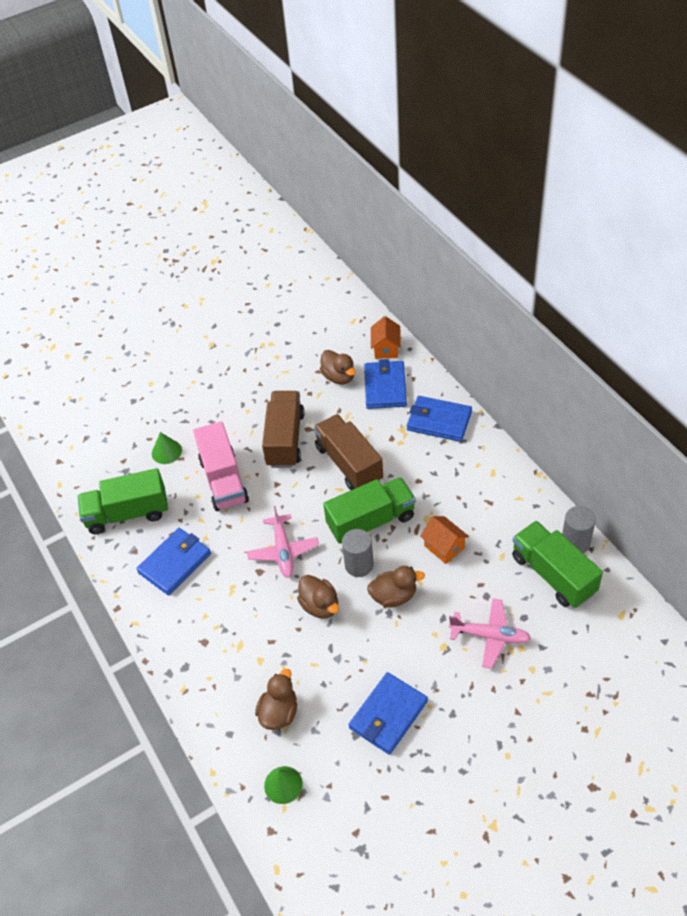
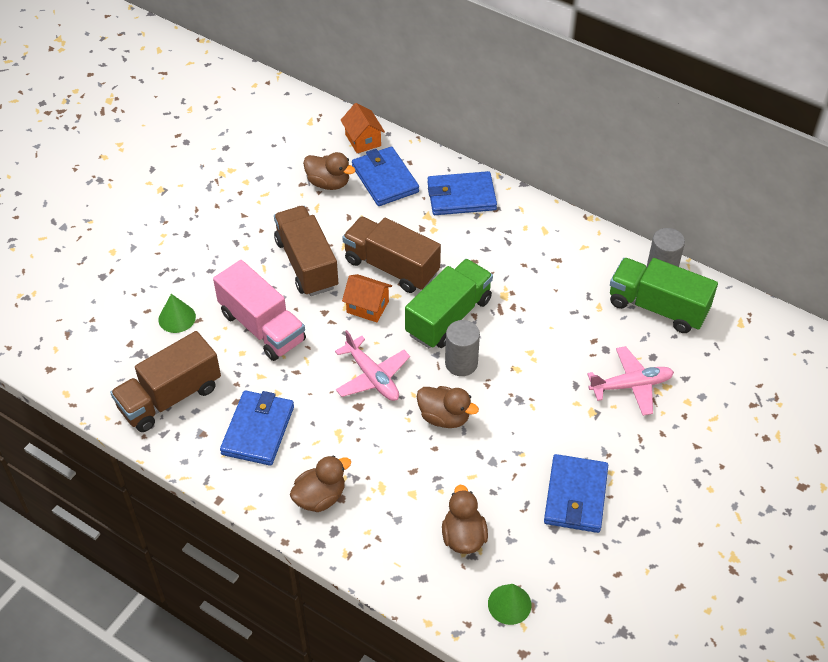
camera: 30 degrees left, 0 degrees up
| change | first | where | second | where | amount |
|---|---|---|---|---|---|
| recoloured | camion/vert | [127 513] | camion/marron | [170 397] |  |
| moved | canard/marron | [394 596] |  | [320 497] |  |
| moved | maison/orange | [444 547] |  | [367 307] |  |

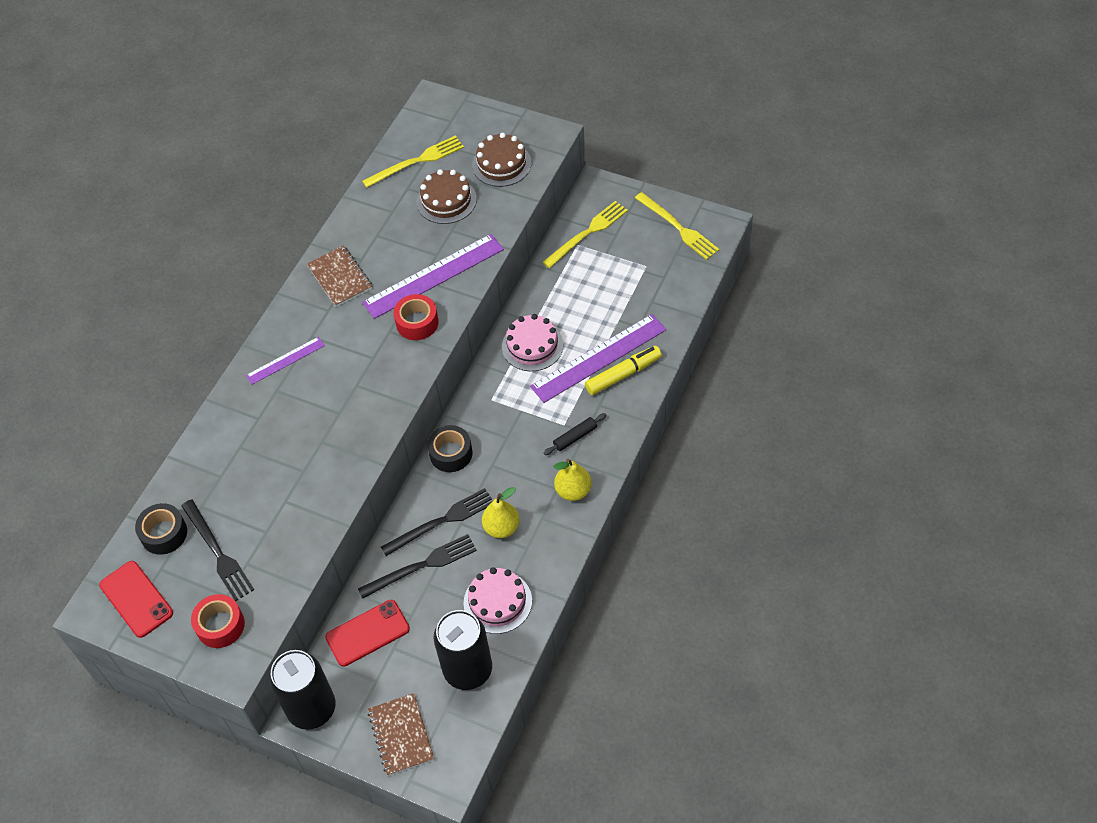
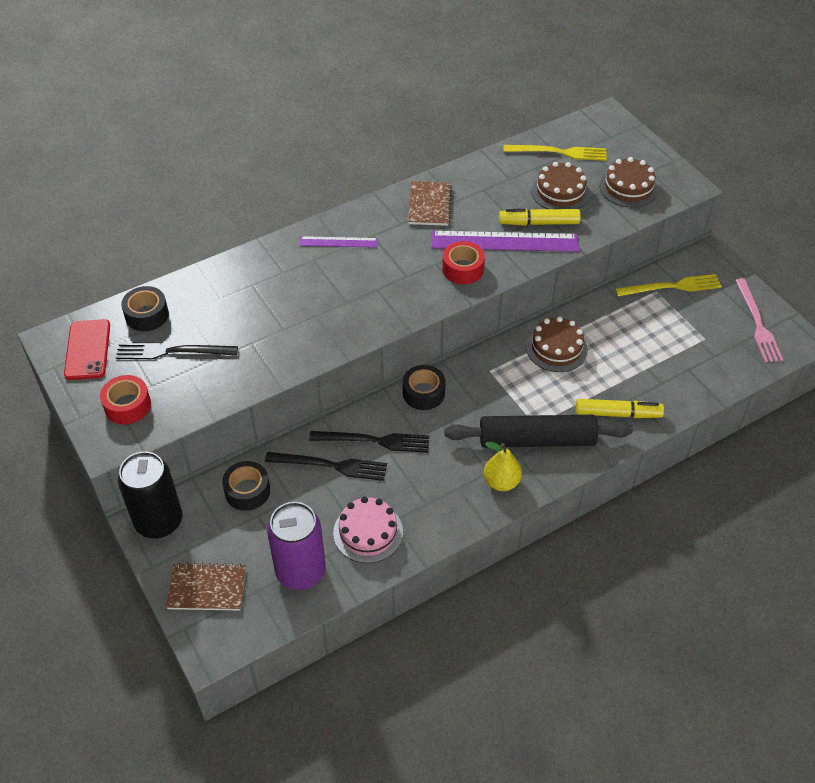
camera: 30 degrees right, 5 degrees down
| change | first | where | second | where | amount |
|---|---|---|---|---|---|
| turned | fourchette/noir | [218 552] |  | [172 351] | 90 degrees clockwise |
| turned | carnet/marron | [401 735] |  | [207 588] | 75 degrees clockwise |
| replaced | téléphone/rouge | [367 633] | ruban adhésif/noir | [247 491] |  |
| recoloured | canette/noir | [468 670] | canette/violet | [300 571] |  |
| resized | rouleau à pâtisserie/noir | [575 437] |  | [536 440] | x2.40 |
| added |  |  | feutre/jaune | [539 223] |  |
| recoloured | gâteau/rose | [532 346] | gâteau/marron | [556 348] |  |
| recoloured | fourchette/jaune | [678 227] | fourchette/rose | [757 323] |  |
| removed | poire/jaune | [502 528] |  |  |  |
| removed | règle/violet | [598 358] |  |  |  |

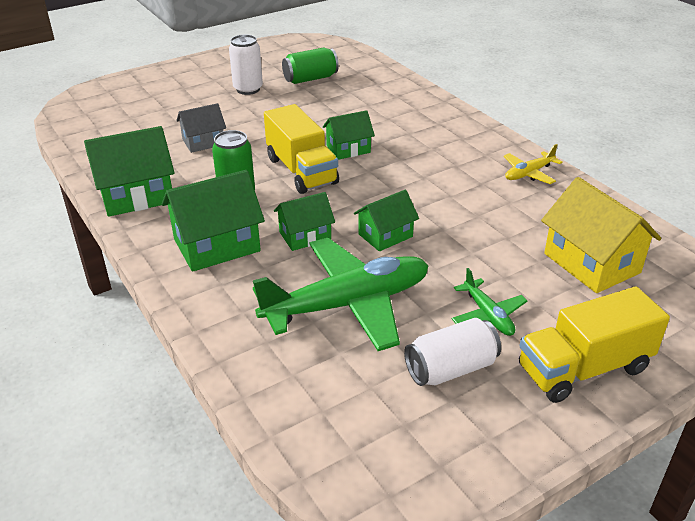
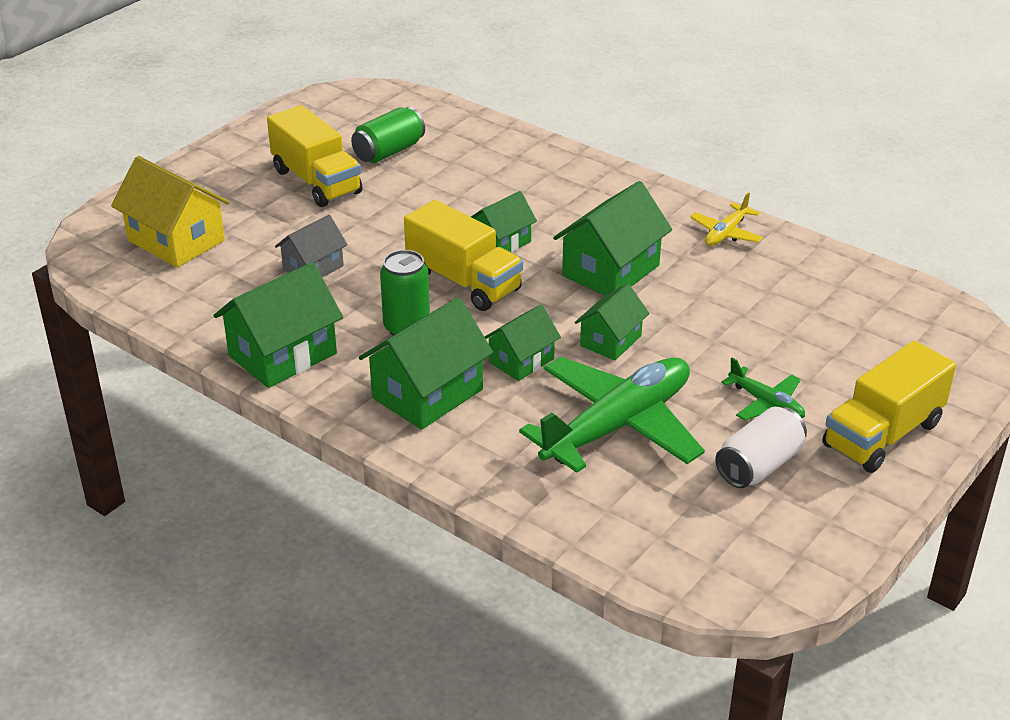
camera: 20 degrees left, 0 degrees up
| change | first | where | second | where | amount |
|---|---|---|---|---|---|
| moved | maison/jaune | [591 263] |  | [176 240] |  |
| replaced | canette/blanc | [248 89] | camion/jaune | [316 182] |  |
| added |  |  | maison/vert | [611 270] |  |

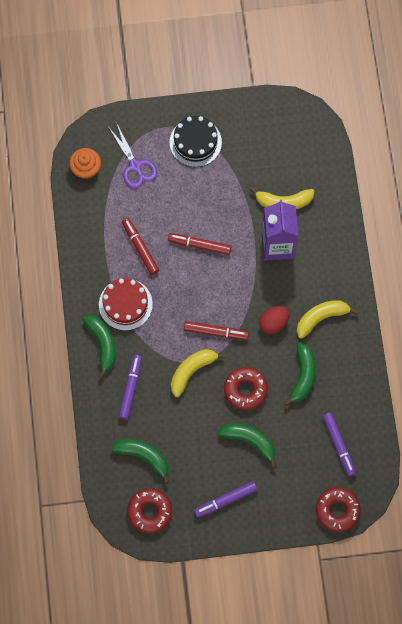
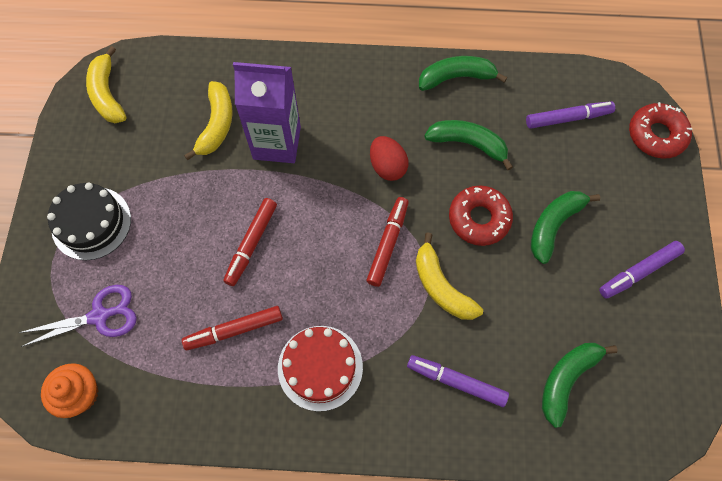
camera: 80 degrees left, 5 degrees down
| change | first | where | second | where | amount |
|---|---|---|---|---|---|
| moved | banane/jaune | [321 318] |  | [107 94] |  |
| moved | banane/vert | [102 344] |  | [456 77] |  |
| turned | feutre/violet | [225 500] |  | [639 272] | 75 degrees clockwise |
| removed | beignet/rouge | [149 511] |  |  |  |

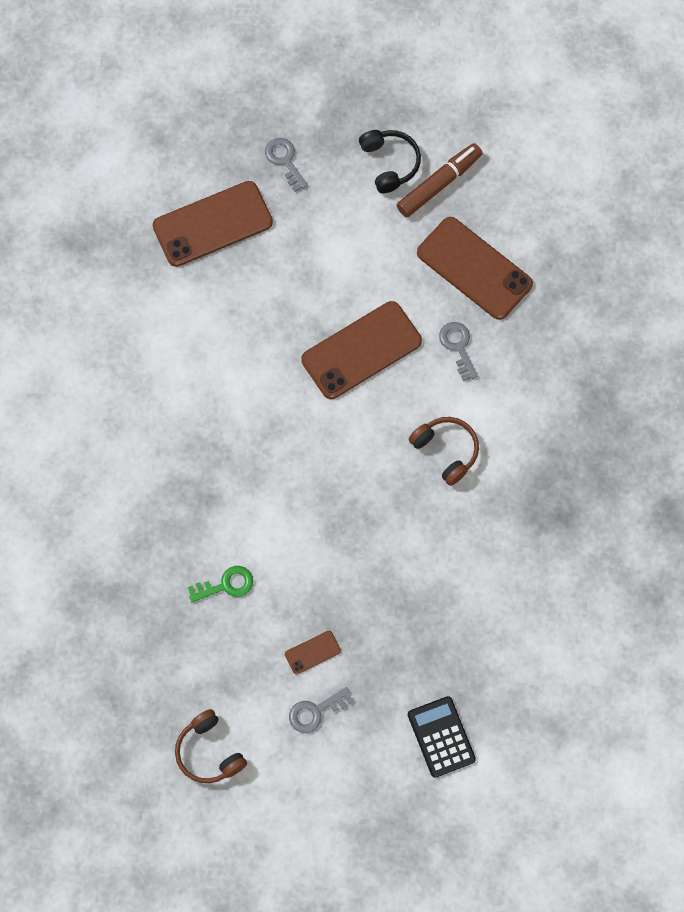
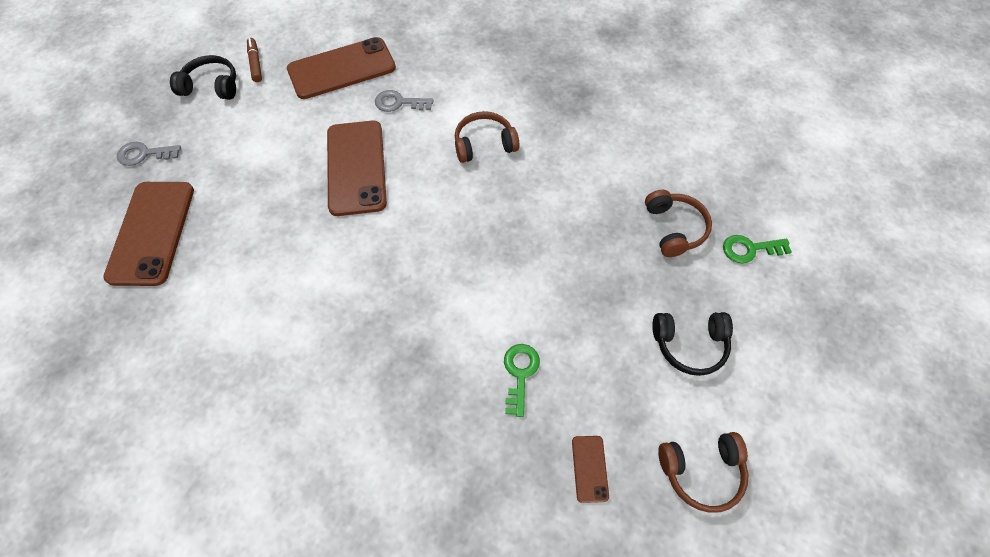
camera: 65 degrees left, 10 degrees down
| change | first | where | second | where | amount |
|---|---|---|---|---|---|
| resized | feutre/marron | [438 184] |  | [255 64] | x0.60 |
| moved | téléphone/marron | [312 652] |  | [589 468] |  |
| added |  |  | casque audio/marron | [674 228] |  |
| replaced | clé/gris | [315 711] | casque audio/noir | [689 345] |  |
| replaced | calculatrice/noir | [441 737] | clé/vert | [750 249] |  |

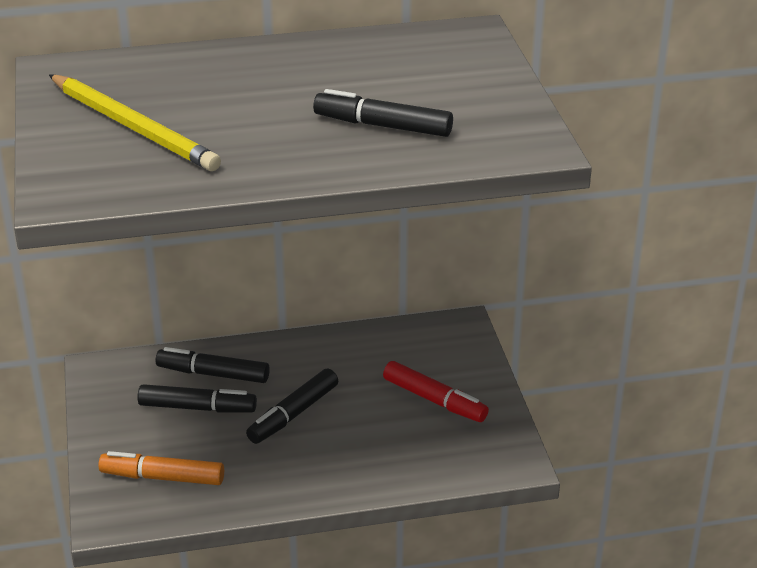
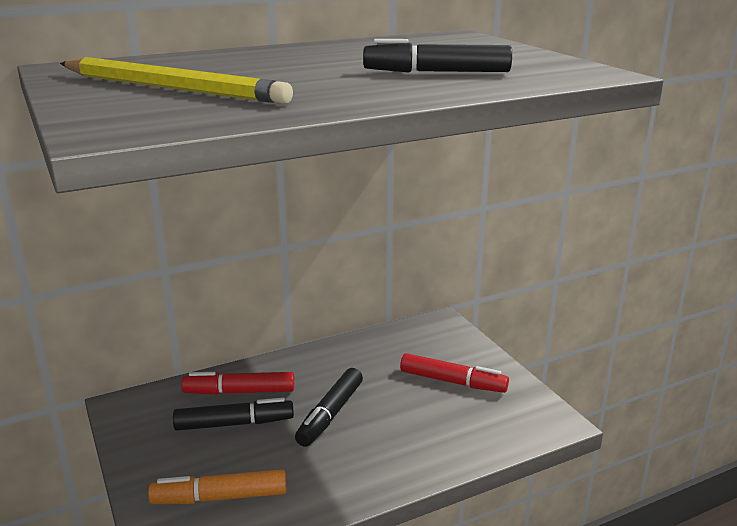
camera: 15 degrees left, 10 degrees down
| change | first | where | second | where | amount |
|---|---|---|---|---|---|
| recoloured | feutre/noir | [213 374] | feutre/rouge | [239 392] |  |

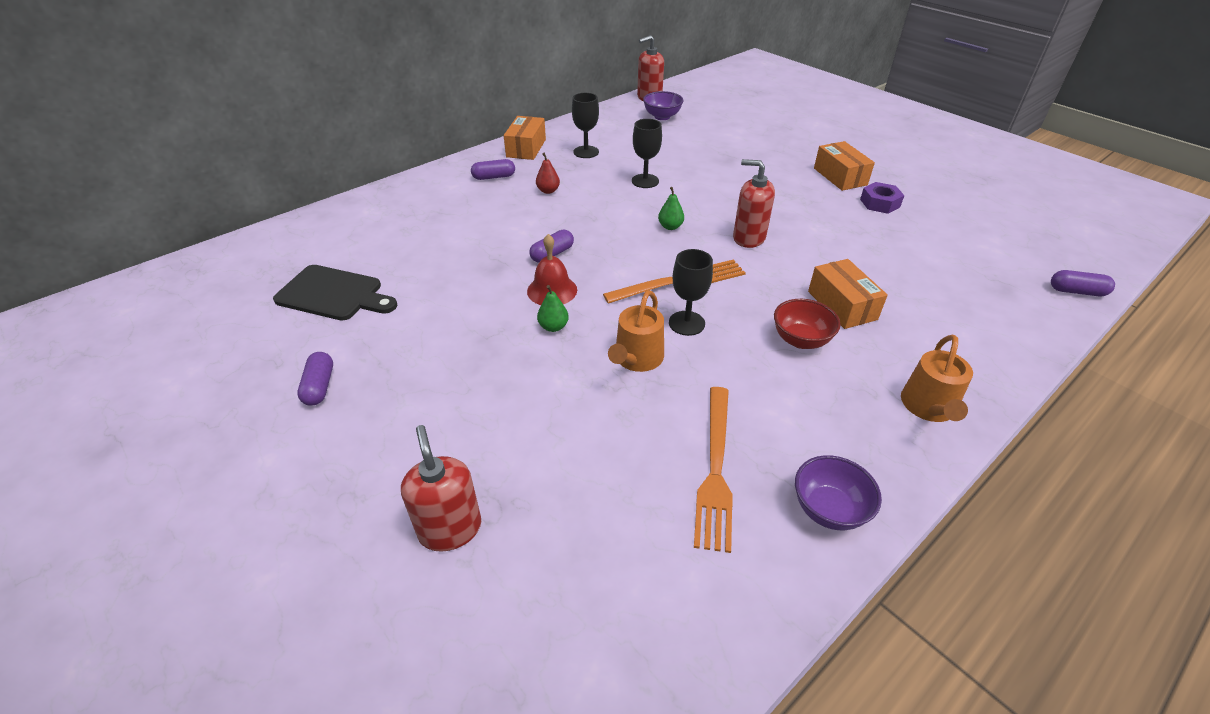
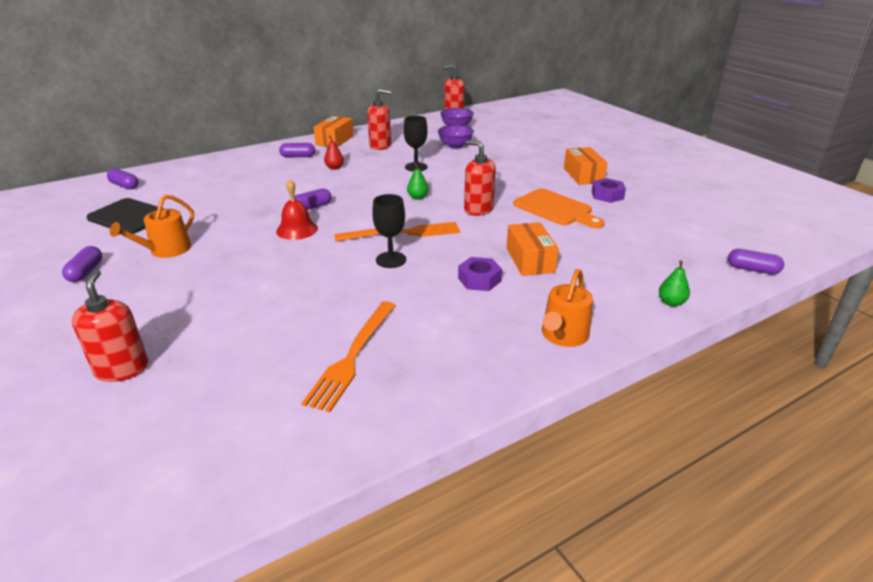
camera: 10 degrees right, 10 degrees down
| change | first | where | second | where | amount |
|---|---|---|---|---|---|
| added |  |  | gélule/violet | [124 186] |  |
| moved | arrosoir/orange | [637 359] |  | [166 250] |  |
| replaced | verre à pied/noir | [586 152] | distributeur de savon/rouge | [380 146] |  |
| moved | bol/violet | [828 509] |  | [455 146] |  |
| replaced | bol/rouge | [800 340] | écrou/violet | [479 279] |  |
| added |  |  | planche à découper/orange | [556 209] |  |
| moved | poire/vert | [553 327] |  | [671 302] |  |

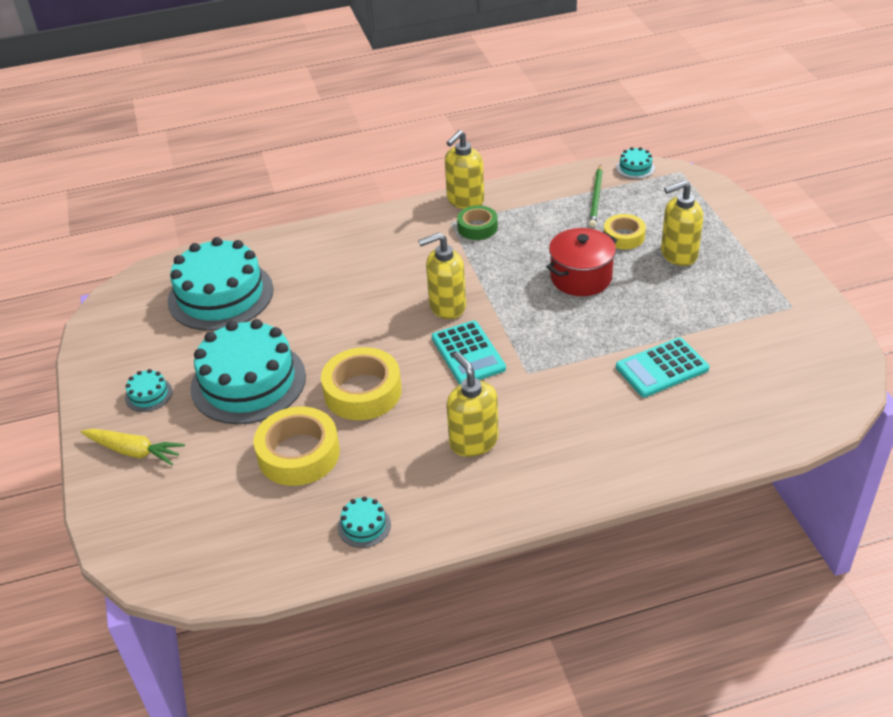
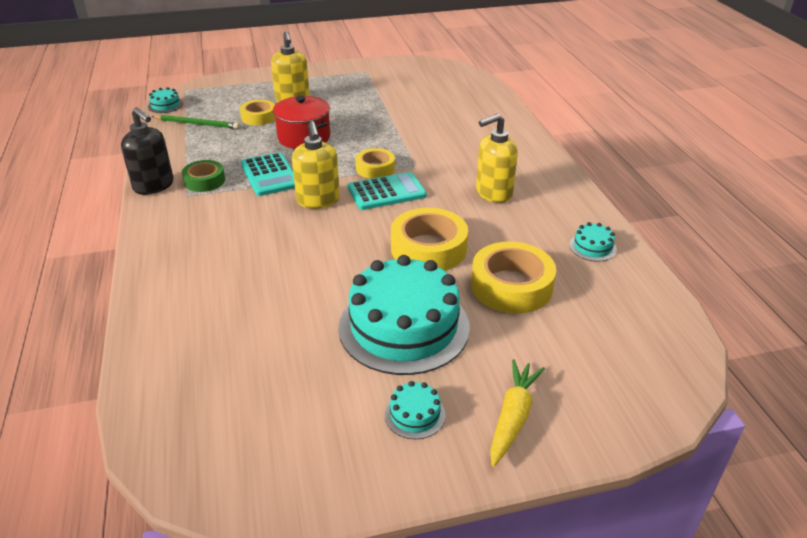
camera: 90 degrees left, 5 degrees down
| change | first | where | second | where | amount |
|---|---|---|---|---|---|
| recoloured | distributeur de savon/jaune | [465 200] | distributeur de savon/noir | [154 186] |  |
| moved | calculatrice/turquoise | [662 368] |  | [270 175] |  |
| added |  |  | ruban adhésif/jaune | [375 168] |  |
| removed | gâteau/turquoise | [220 295] |  |  |  |

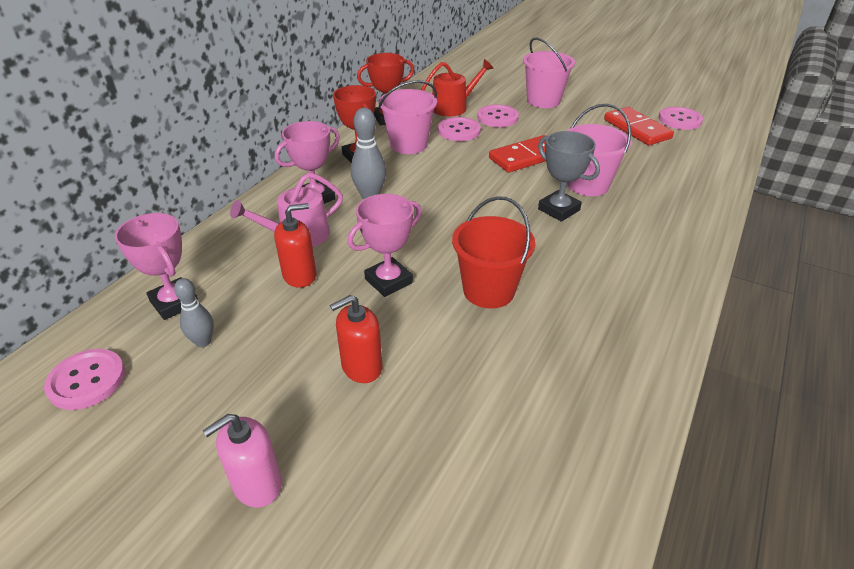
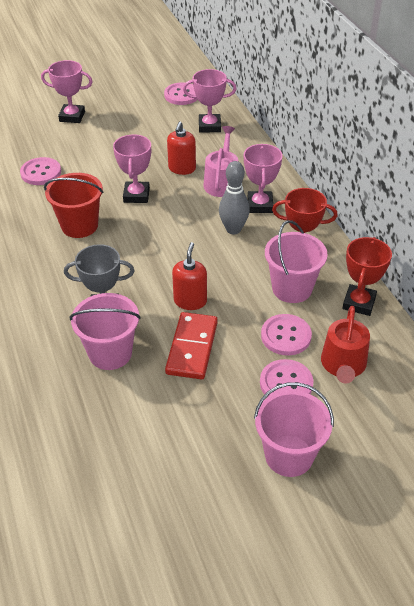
camera: 130 degrees right, 5 degrees up
| change | first | where | second | where | amount |
|---|---|---|---|---|---|
| moved | bouton/rose | [679 120] |  | [41 172] |  |
| replaced | distributeur de savon/rose | [257 484] | trophée/rose | [72 116] |  |
| moved | distributeur de savon/rouge | [361 367] |  | [190 301] |  |
| removed | quille/gris | [203 342] |  |  |  |
| removed | domino/rouge | [637 129] |  |  |  |

